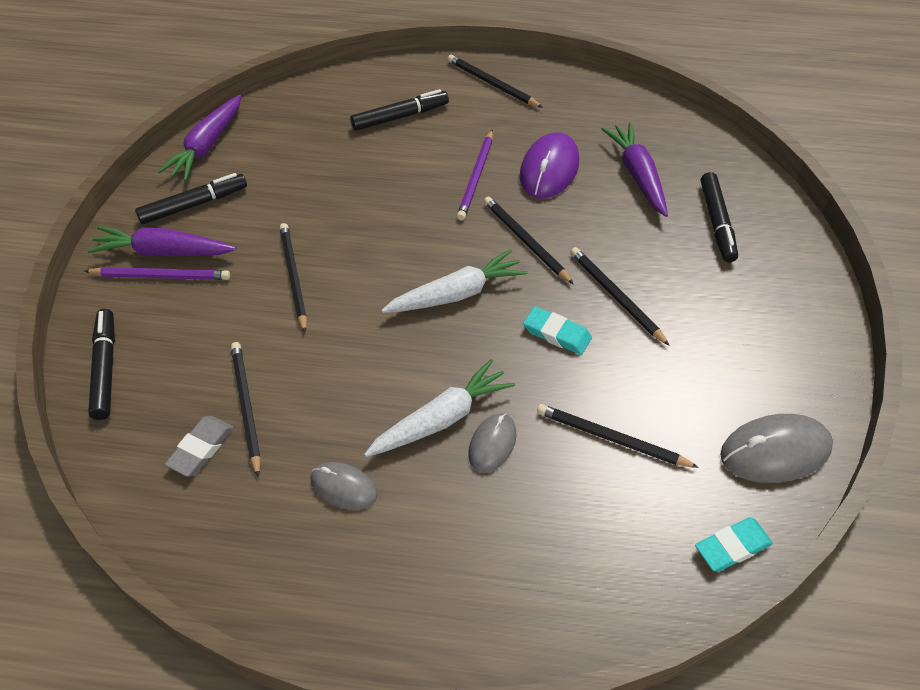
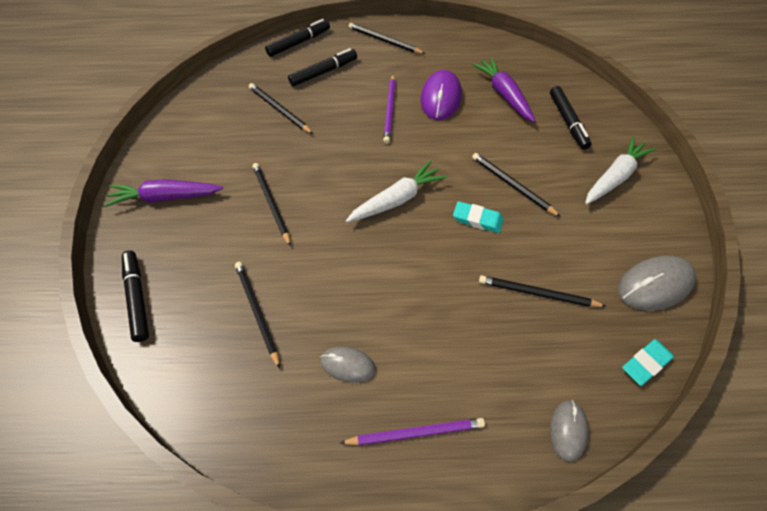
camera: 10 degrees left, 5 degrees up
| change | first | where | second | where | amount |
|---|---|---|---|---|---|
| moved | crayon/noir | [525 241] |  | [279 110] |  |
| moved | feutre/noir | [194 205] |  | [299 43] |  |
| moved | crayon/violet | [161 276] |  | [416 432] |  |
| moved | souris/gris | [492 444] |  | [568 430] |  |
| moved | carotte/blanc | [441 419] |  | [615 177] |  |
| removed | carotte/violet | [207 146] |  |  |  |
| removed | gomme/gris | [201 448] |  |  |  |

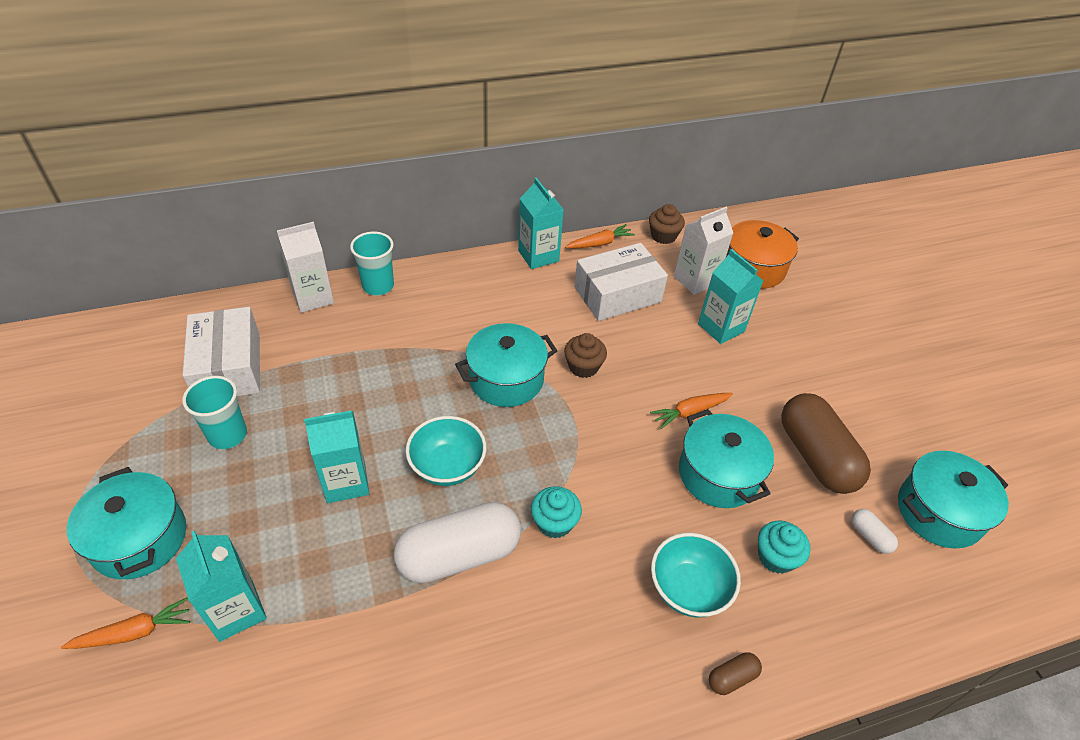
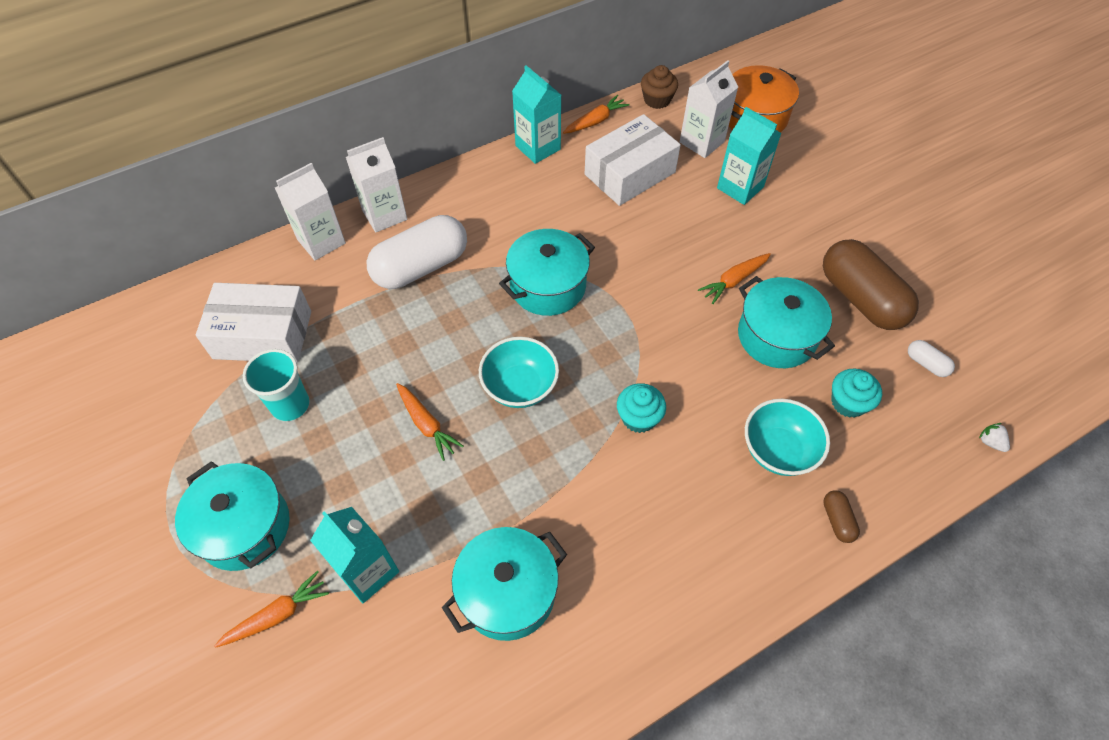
camera: 10 degrees left, 10 degrees up
| change | first | where | second | where | amount |
|---|---|---|---|---|---|
| turned | boîte/blanc | [229 367] |  | [263 335] | 60 degrees counterclockwise |
| replaced | gobelet/turquoise | [378 286] | brique de lait/blanc | [384 215] |  |
| moved | gélule/blanc | [459 555] |  | [421 266] |  |
| replaced | brique de lait/turquoise | [346 482] | carotte/orange | [426 424] |  |
| moved | marmite/turquoise | [938 512] |  | [507 592] |  |
| turned | gélule/marron | [732 678] |  | [837 520] | 60 degrees counterclockwise |
| added |  |  | fraise/blanc | [990 442] |  |
| removed | muffin/marron | [583 366] |  |  |  |

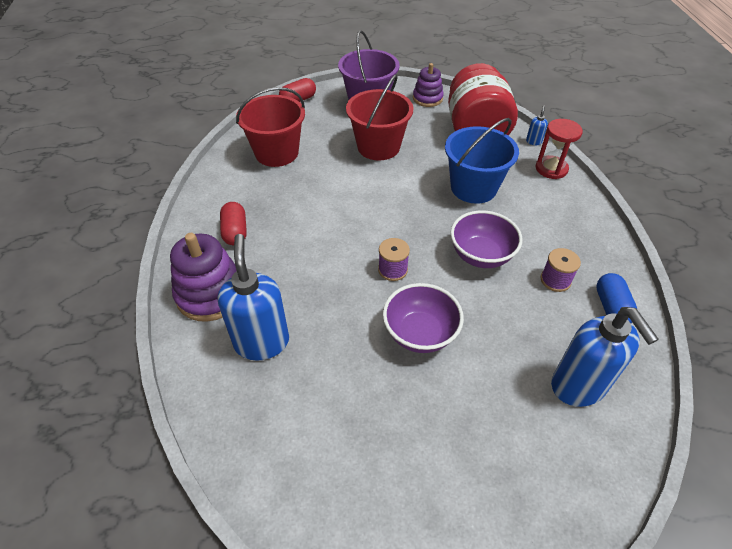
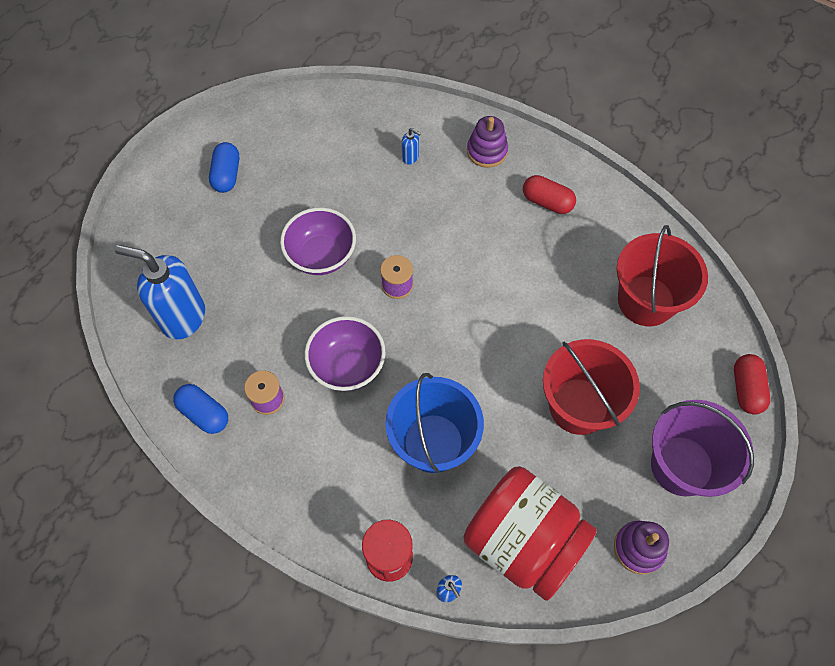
camera: 130 degrees right, 15 degrees up
| change | first | where | second | where | amount |
|---|---|---|---|---|---|
| added |  |  | gélule/bleu | [227 175] |  |
| resized | distributeur de savon/bleu | [262 342] |  | [410 157] | x0.40 |
| resized | jouet à empiler/violet | [211 294] |  | [487 151] | x0.63 |

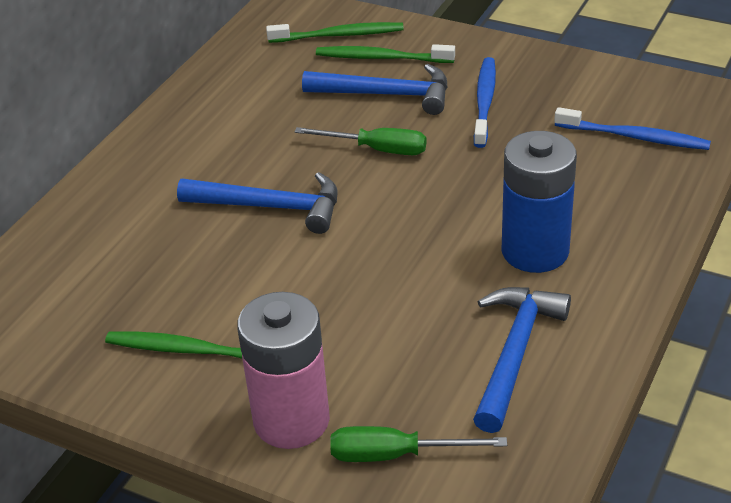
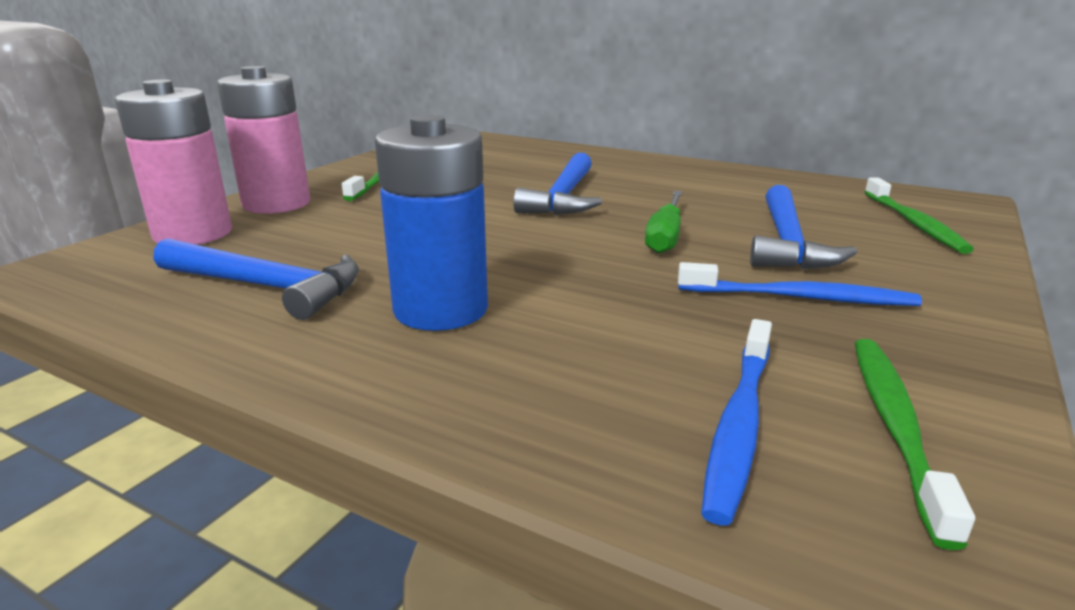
camera: 90 degrees right, 15 degrees down
| change | first | where | second | where | amount |
|---|---|---|---|---|---|
| replaced | tournevis/vert | [396 454] | pile/rose | [193 234] |  |
| moved | brosse à dents/vert | [381 58] |  | [894 425] |  |

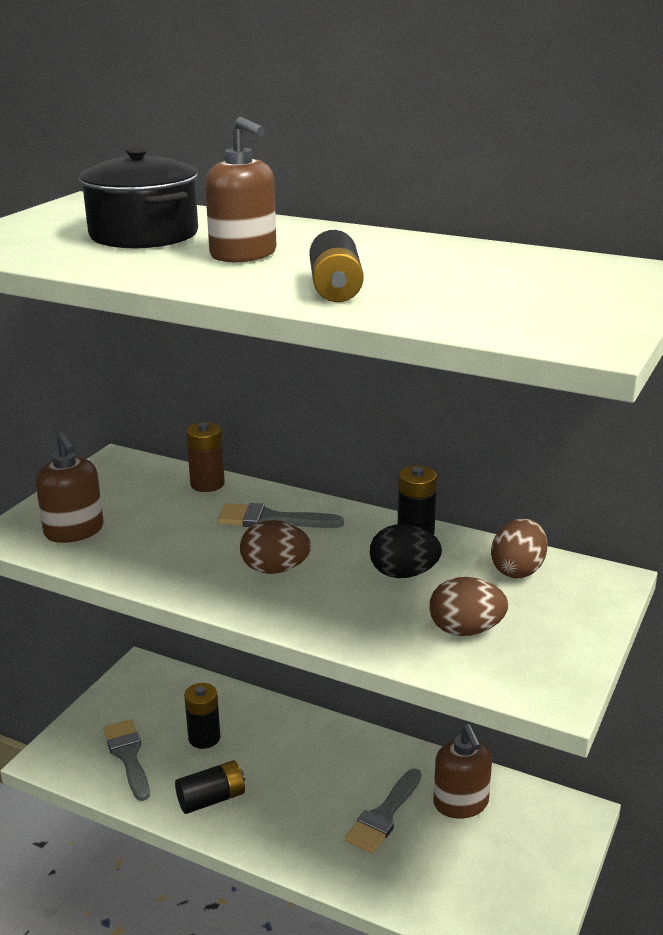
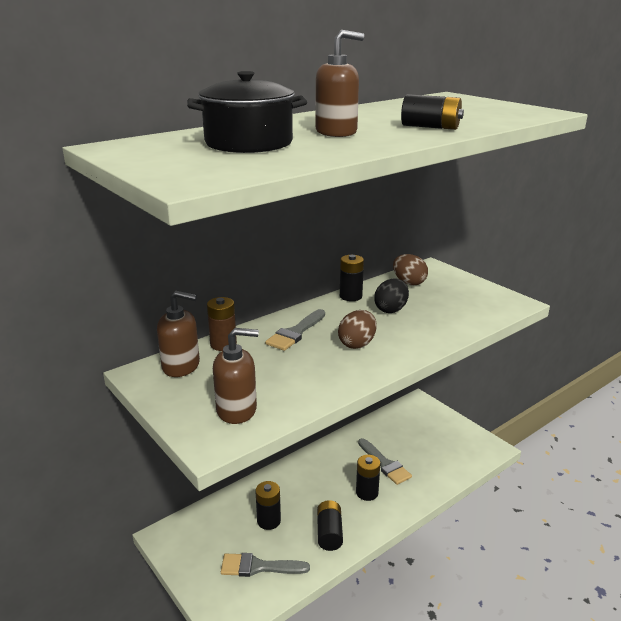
camera: 65 degrees left, 0 degrees up
| change | first | where | second | where | amount |
|---|---|---|---|---|---|
| moved | distributeur de savon/marron | [461 803] |  | [181 366] |  |
| added |  |  | pile/noir | [367 493] |  |
| removed | œuf/marron | [466 630] |  |  |  |

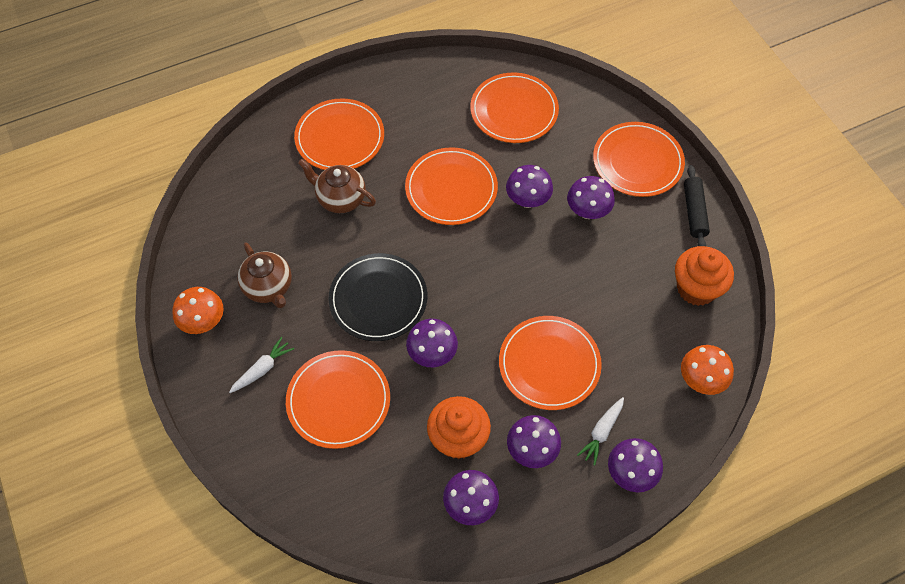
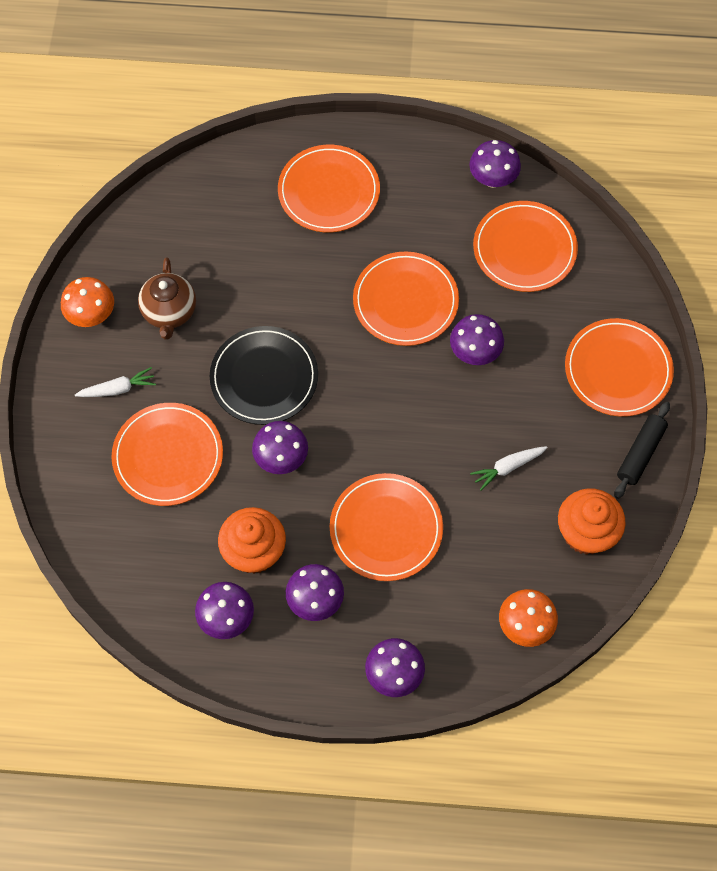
camera: 30 degrees right, 5 degrees up
| change | first | where | second | where | amount |
|---|---|---|---|---|---|
| moved | champignon/violet | [588 211] |  | [492 179] |  |
| moved | carotte/blanc | [601 432] |  | [508 467] |  |
| removed | théière/marron | [340 199] |  |  |  |

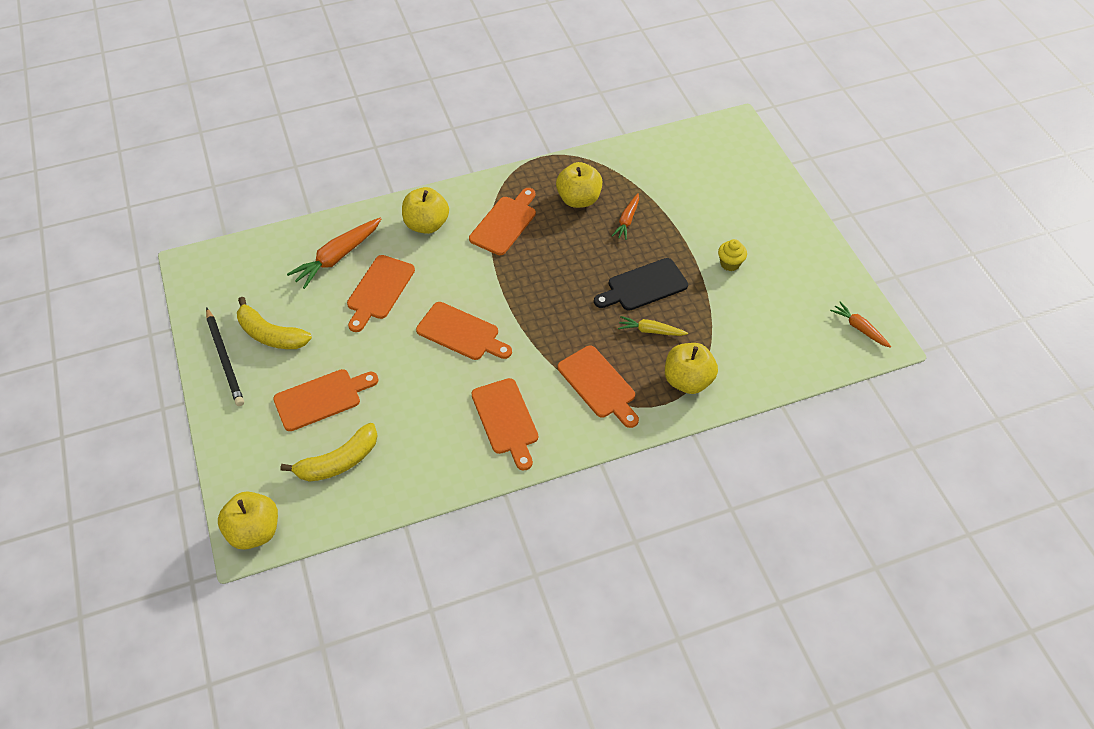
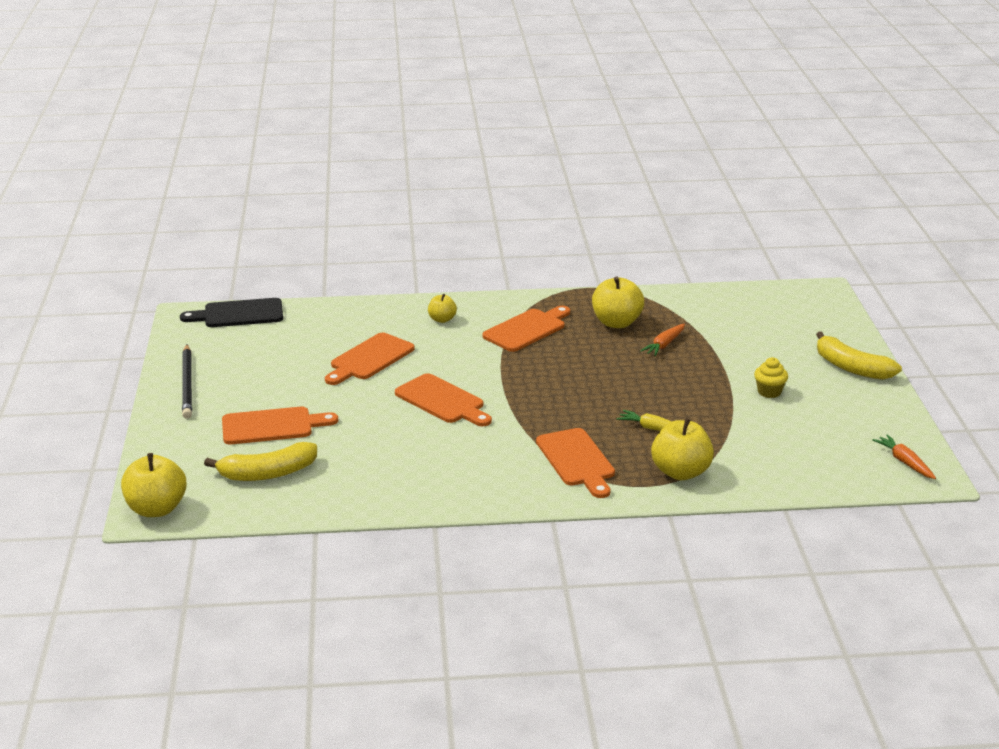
camera: 15 degrees right, 25 degrees down
| change | first | where | second | where | amount |
|---|---|---|---|---|---|
| moved | planche à découper/noir | [644 286] |  | [239 314] |  |
| resized | pomme/jaune | [426 224] |  | [442 319] | x0.56 |
| moved | banane/jaune | [271 334] |  | [851 367] |  |
| removed | carotte/orange | [337 257] |  |  |  |
| removed | planche à découper/orange | [506 420] |  |  |  |

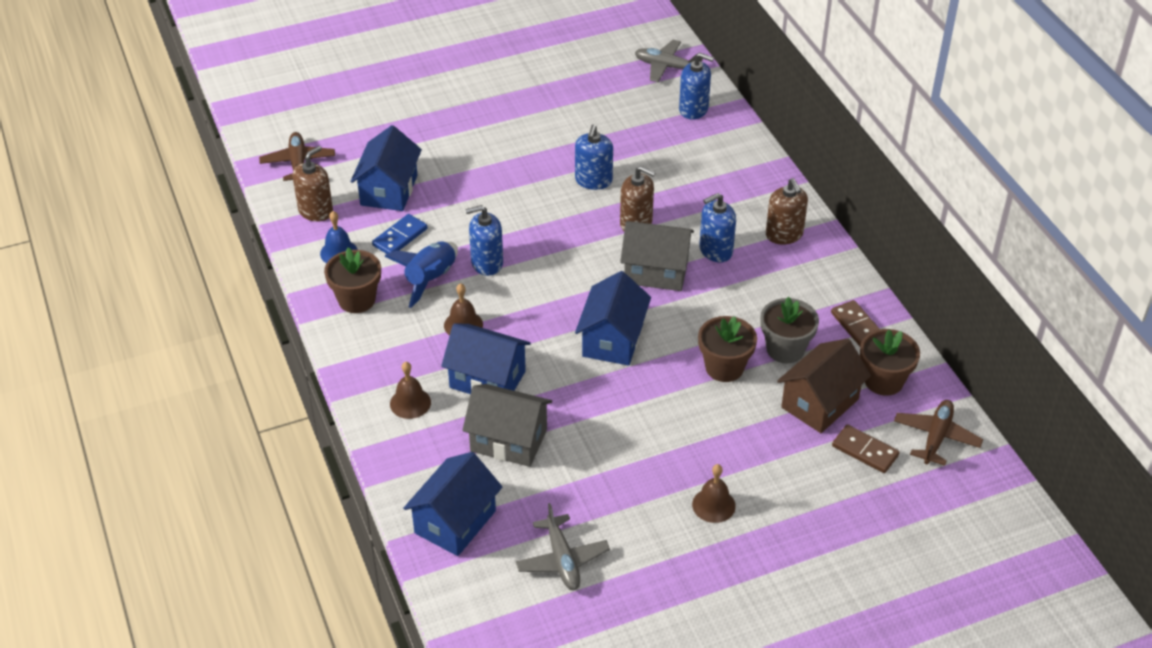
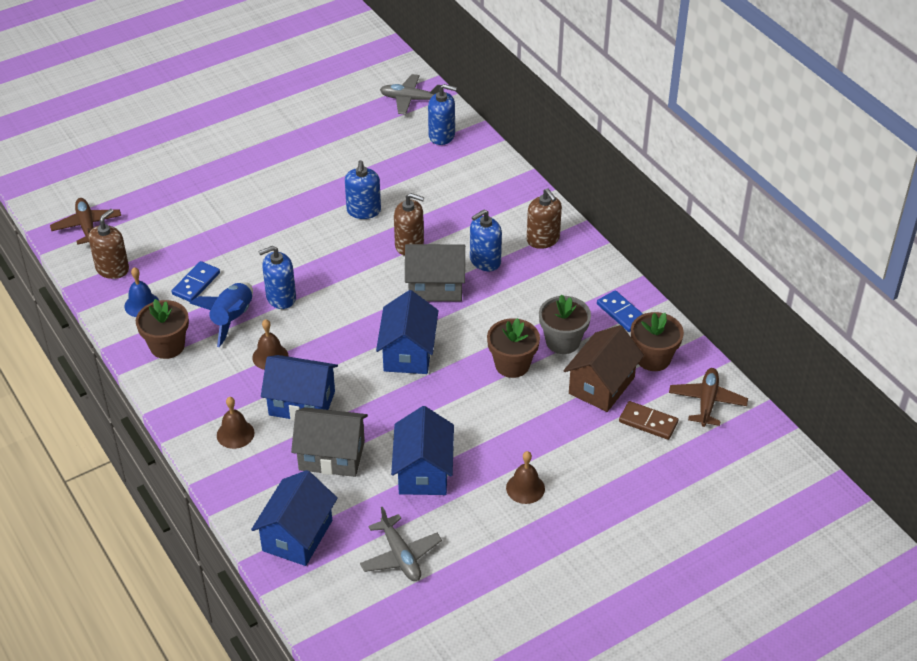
camera: 10 degrees left, 0 degrees up
| change | first | where | second | where | amount |
|---|---|---|---|---|---|
| moved | maison/bleu | [389 190] |  | [423 471] |  |
| recoloured | domino/marron | [857 326] | domino/bleu | [621 313] |  |

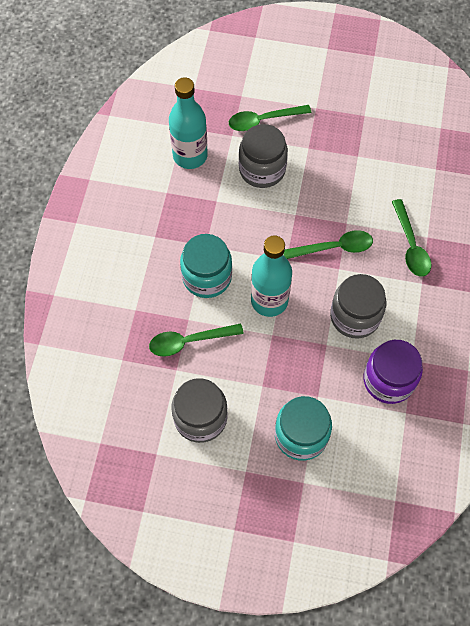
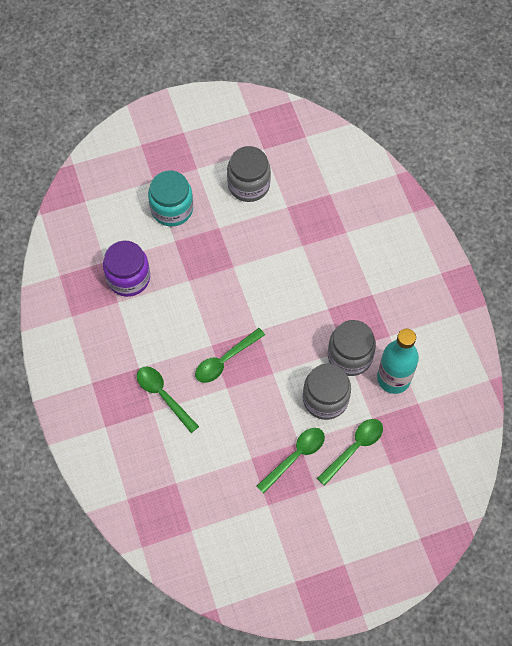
camera: 150 degrees right, 0 degrees up
| change | first | where | second | where | amount |
|---|---|---|---|---|---|
| moved | cuillère/vert | [189 341] |  | [295 456] |  |
| moved | bocal/gris | [355 316] |  | [350 356] |  |
| removed | bocal/turquoise | [207 277] |  |  |  |
| removed | bouteille/turquoise | [269 300] |  |  |  |

